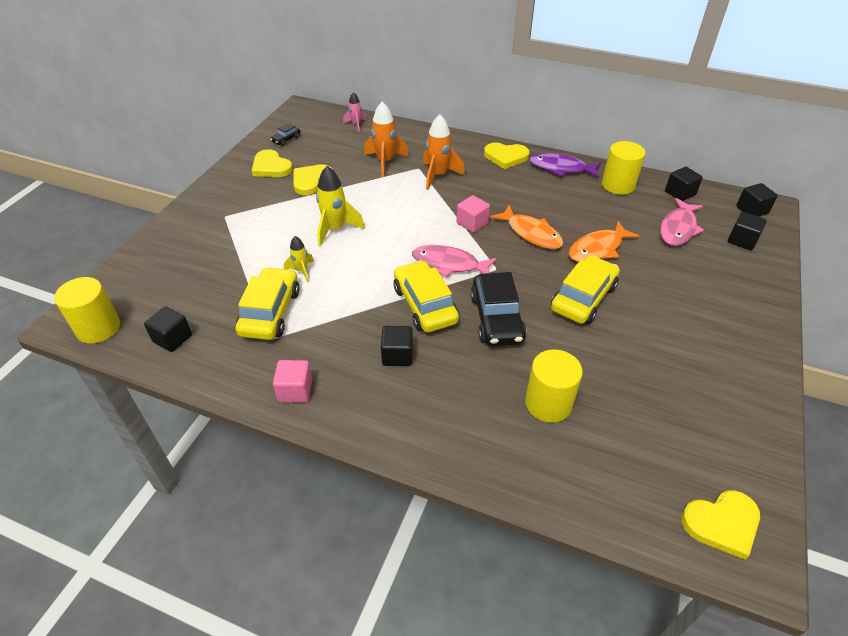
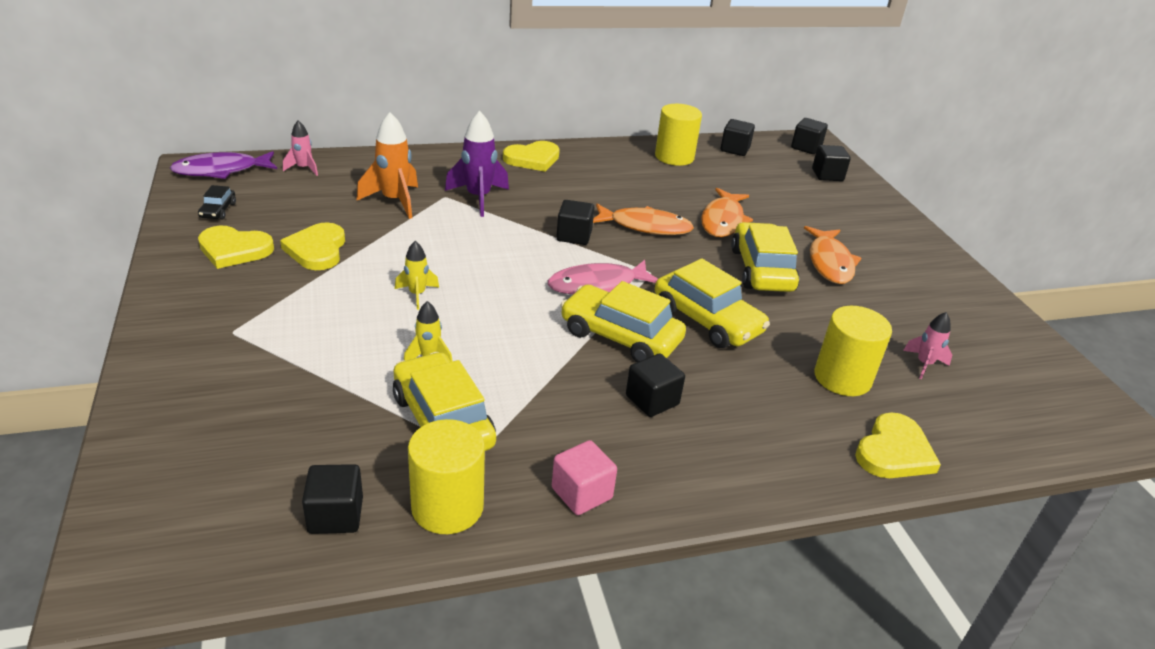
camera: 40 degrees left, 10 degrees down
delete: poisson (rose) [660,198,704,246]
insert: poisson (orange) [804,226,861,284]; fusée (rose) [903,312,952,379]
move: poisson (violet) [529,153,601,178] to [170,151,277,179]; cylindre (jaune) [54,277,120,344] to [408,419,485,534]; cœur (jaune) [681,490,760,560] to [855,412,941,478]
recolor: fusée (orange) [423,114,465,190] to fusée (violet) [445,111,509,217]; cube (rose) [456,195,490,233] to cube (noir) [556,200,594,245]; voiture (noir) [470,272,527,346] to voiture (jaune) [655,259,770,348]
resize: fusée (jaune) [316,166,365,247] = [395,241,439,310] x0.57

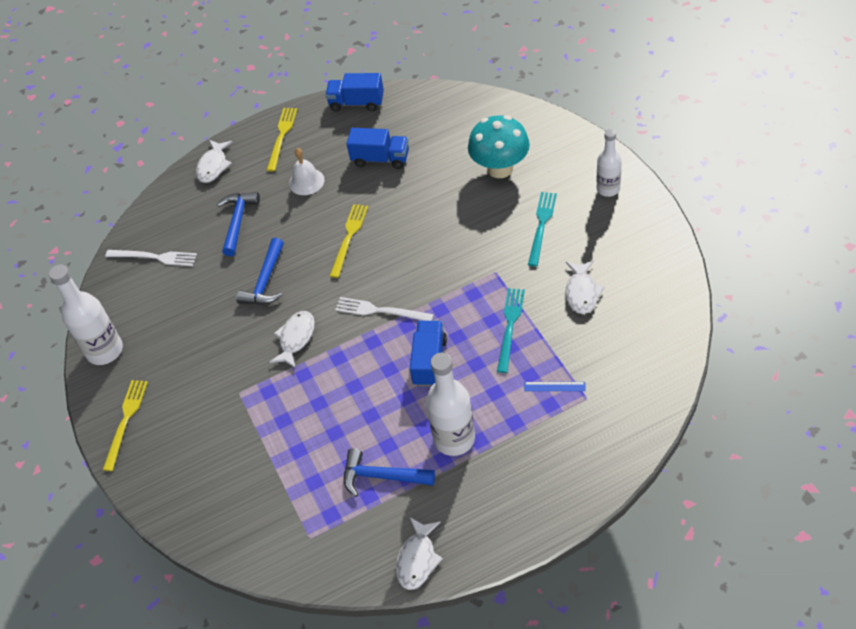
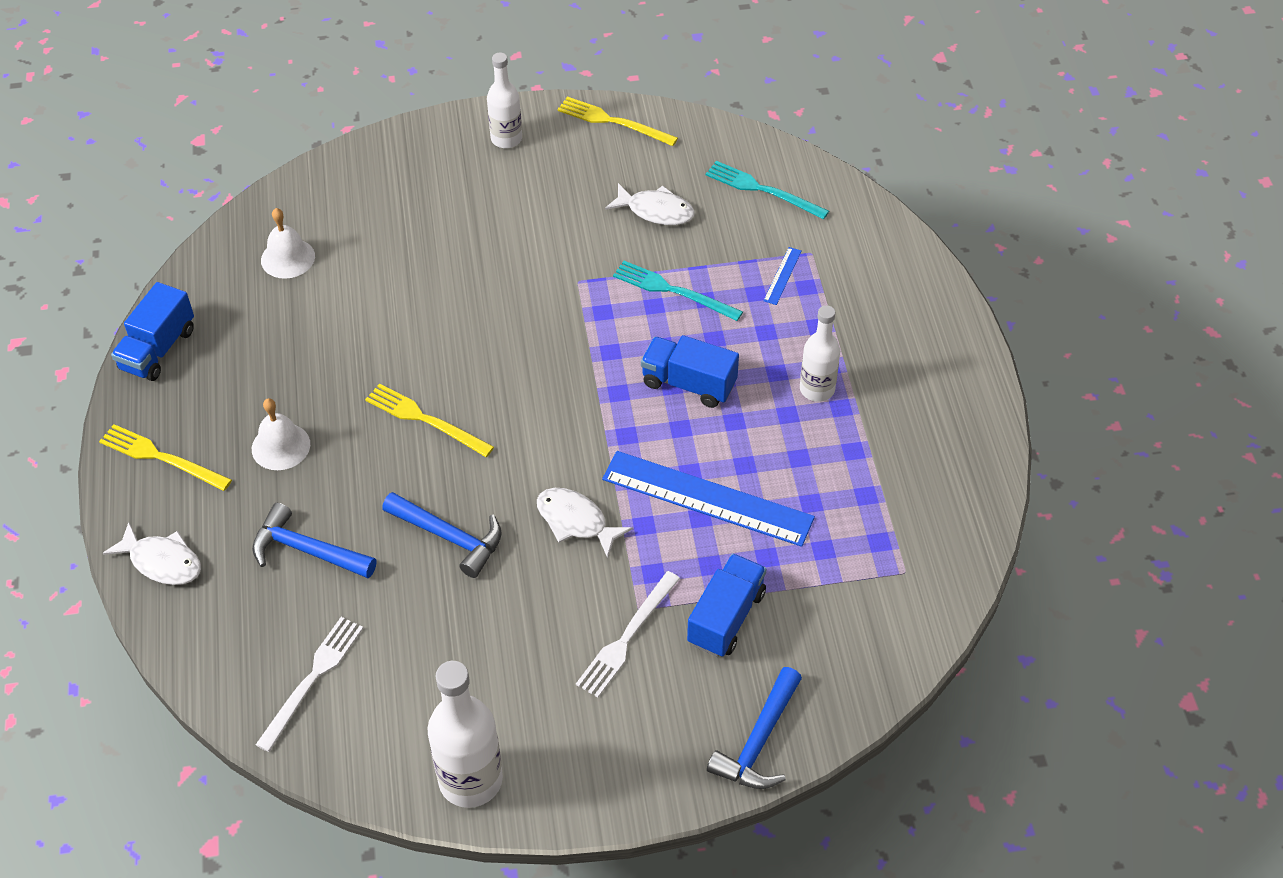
camera: 80 degrees left, 0 degrees up
delete: champignon (turquoise) [468,115,530,178]; poisson (blanc) [396,517,443,590]
insert: cloche (blanc) [261,208,315,279]; règle (bleu) [602,451,815,547]
move: camion (bleu) [347,128,409,169] to [687,553,766,657]; fourchette (turquoise) [528,192,557,266] to [706,161,829,220]; fourchette (blanc) [335,297,434,321] to [576,571,680,698]; fourchette (jaune) [103,380,148,471] to [557,96,678,146]; marteau (bleu) [344,448,435,497] to [707,667,802,789]
resize: bouteille (blanc) [426,353,475,456] = [800,305,840,402] x0.64

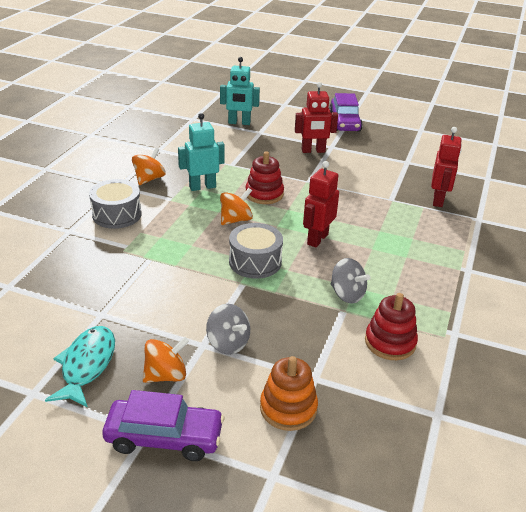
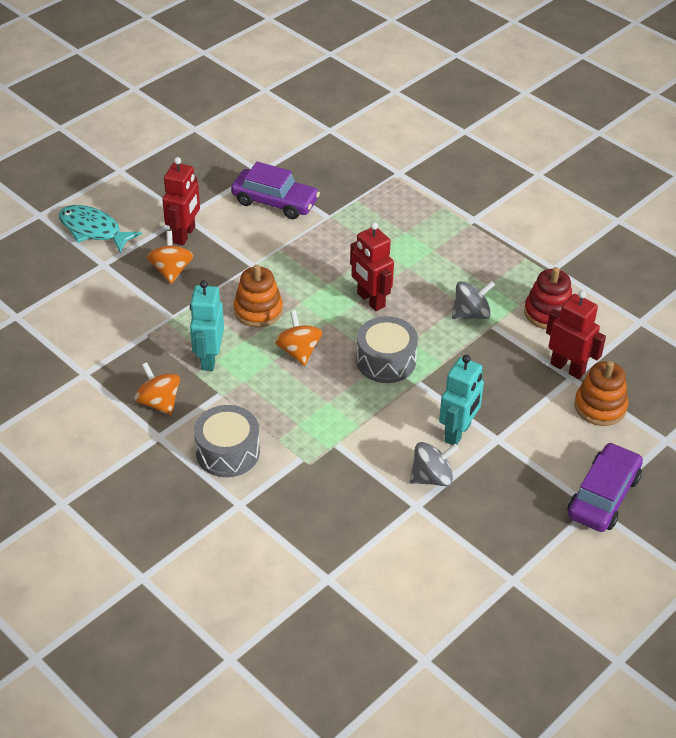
camera: 65 degrees left, 10 degrees up
move: robot (turquoise) [220,57,260,125] to [439,355,484,445]; voiture (violet) [329,93,363,132] to [231,162,320,219]; robot (rouge) [431,127,462,207] to [546,290,606,379]; toupie (gris) [206,304,250,355] to [410,442,459,486]; poisson (turquoise) [45,326,115,407] to [59,205,142,253]; toupie (orange) [143,337,189,383] to [147,231,193,284]
recolor: jouet à empiler (rouge) [245,151,284,204] to jouet à empiler (orange) [234,265,283,328]

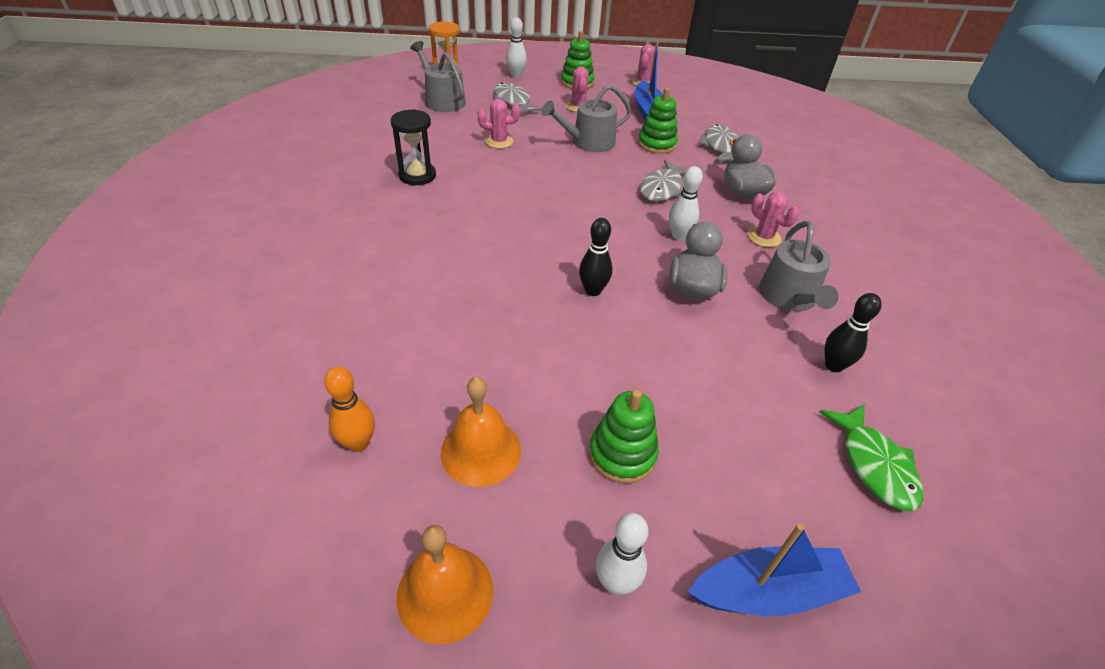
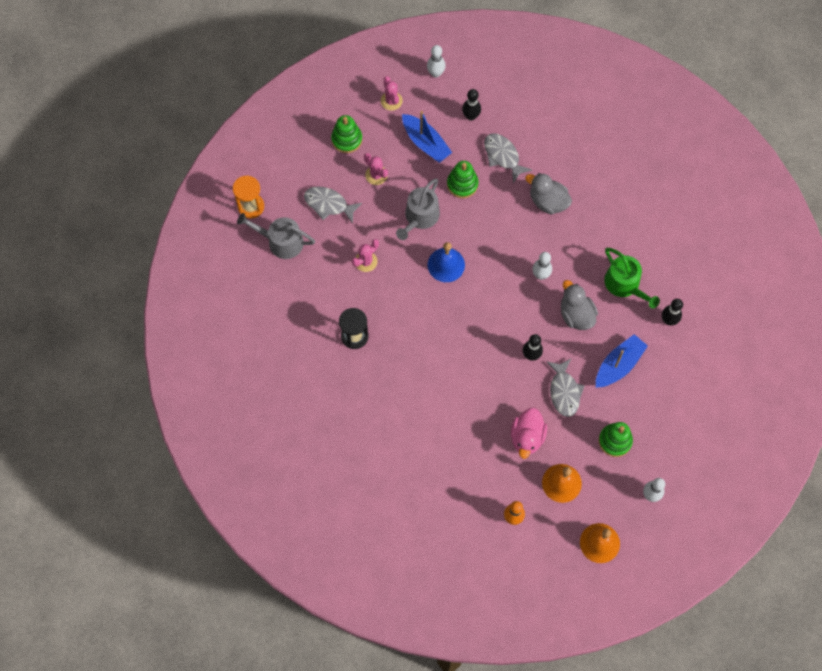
camera: 35 degrees left, 25 degrees up
delete: cactus (rose) [748,192,799,247]; poisson (vert) [820,404,923,511]
insert: quille (noir) [462,89,481,121]; cloche (bleu) [428,242,465,282]; canard (rose) [511,408,547,459]
move: quille (blanc) [506,17,527,78] to [427,45,446,77]; poisson (gris) [640,160,689,202] to [546,358,584,417]; bateau (bleu) [688,524,861,616] to [596,334,648,388]
recolor: arrosoir (gris) [759,221,839,311] to arrosoir (vert) [604,248,660,308]

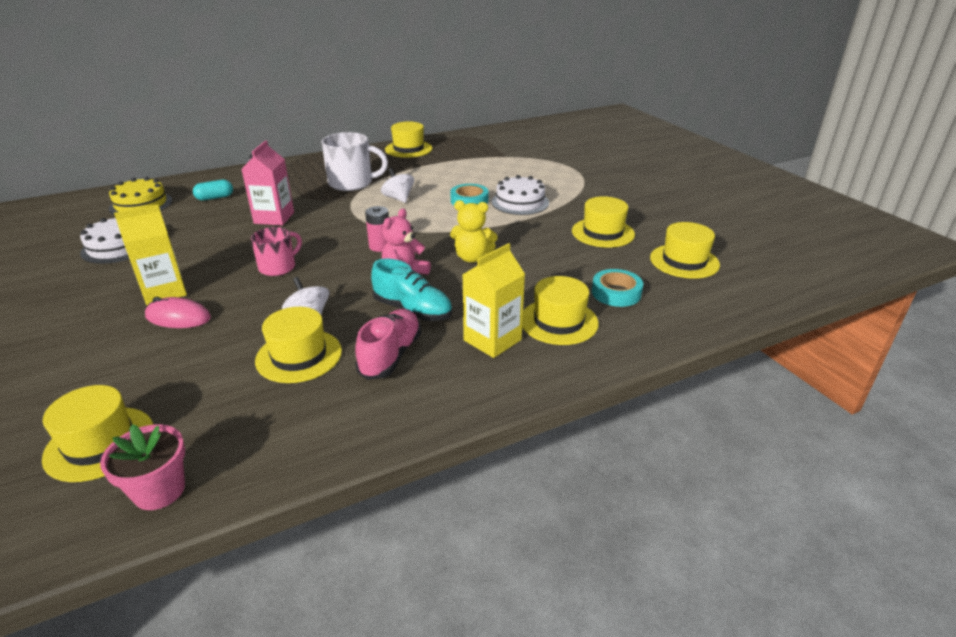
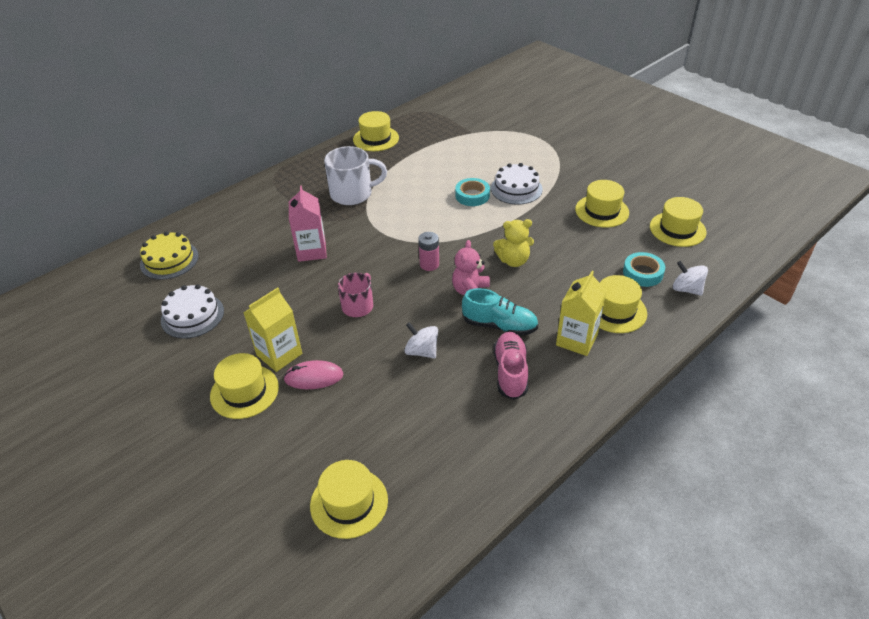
camera: 15 degrees left, 10 degrees up
delete: gélule (turquoise) [193,180,233,201]; pot de fleurs (rose) [100,424,185,510]
move: toupie (blanc) [381,168,414,203] to [673,261,708,296]; chapeau (jaune) [255,307,342,383] to [210,353,279,419]

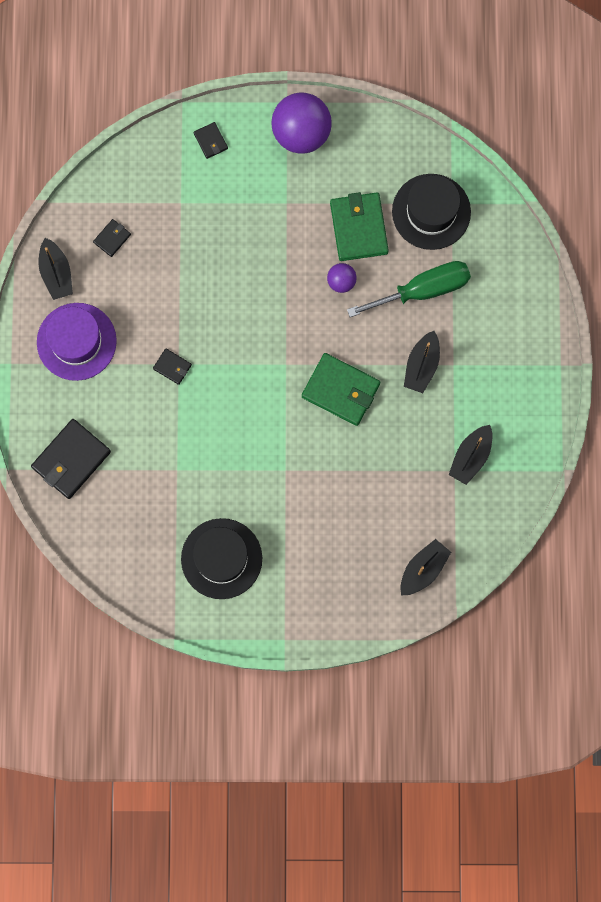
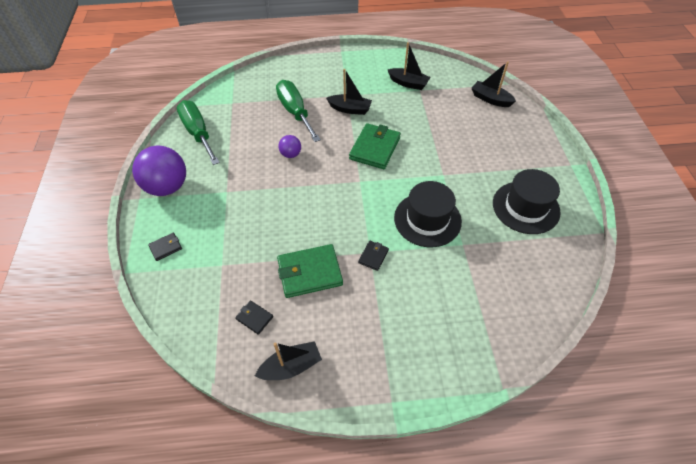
camera: 95 degrees left, 25 degrees down
delete: chapeau (violet) [37,303,117,381]; portefeuille (noir) [31,419,111,499]
insert: tournevis (vert) [177,100,220,165]
move: chapeau (noir) [392,174,471,250] to [394,181,462,247]; portefeuille (vert) [330,192,389,261] to [277,244,343,298]

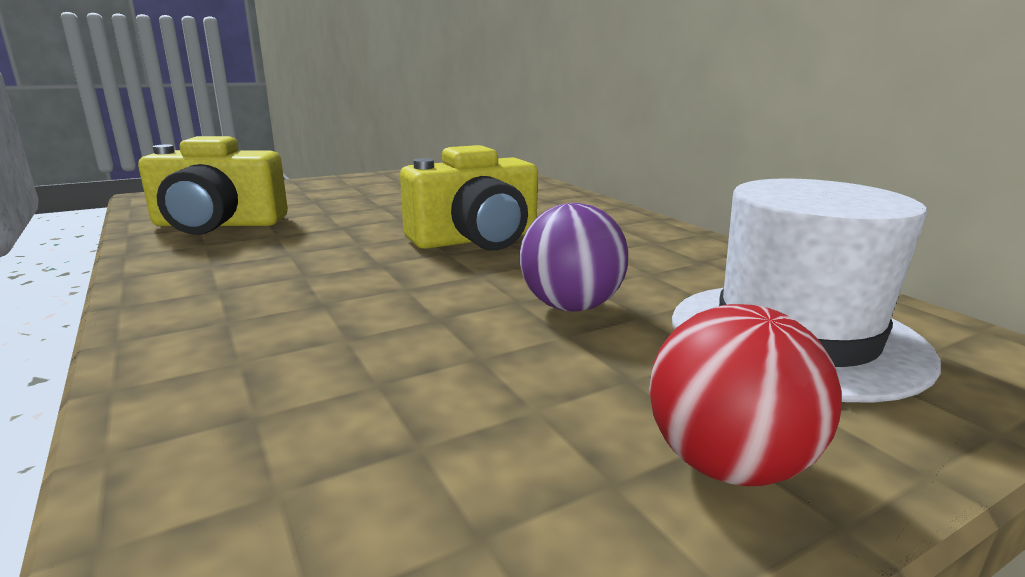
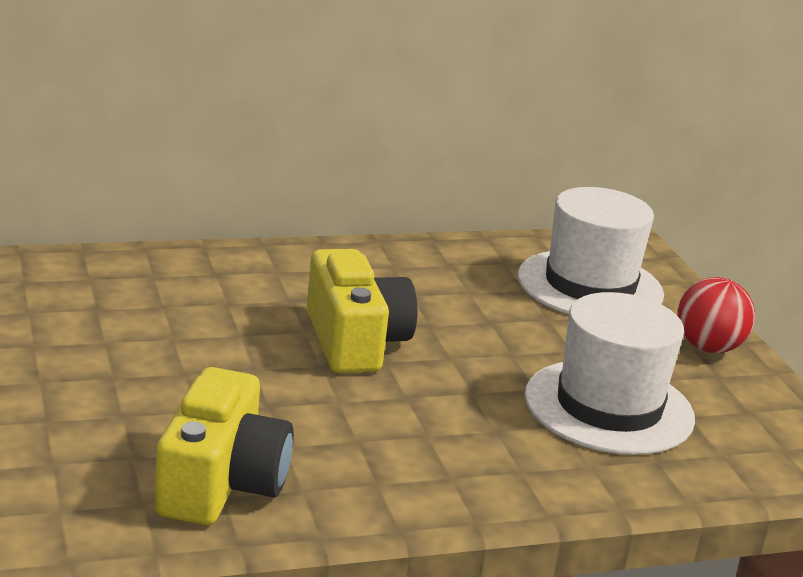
camera: 80 degrees left, 5 degrees up
delete: balle (violet) [520,203,628,311]
insert: chapeau (blanc) [525,292,695,455]

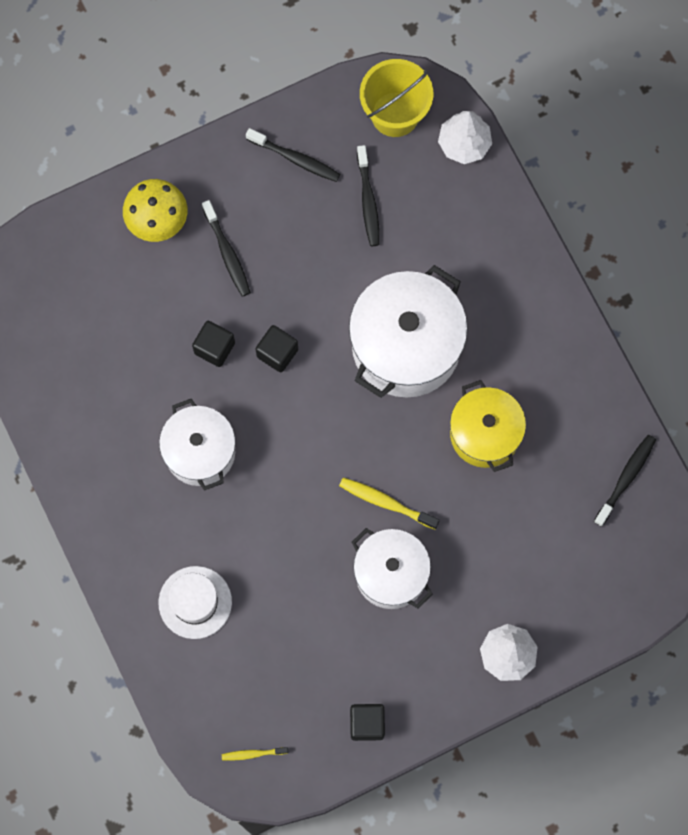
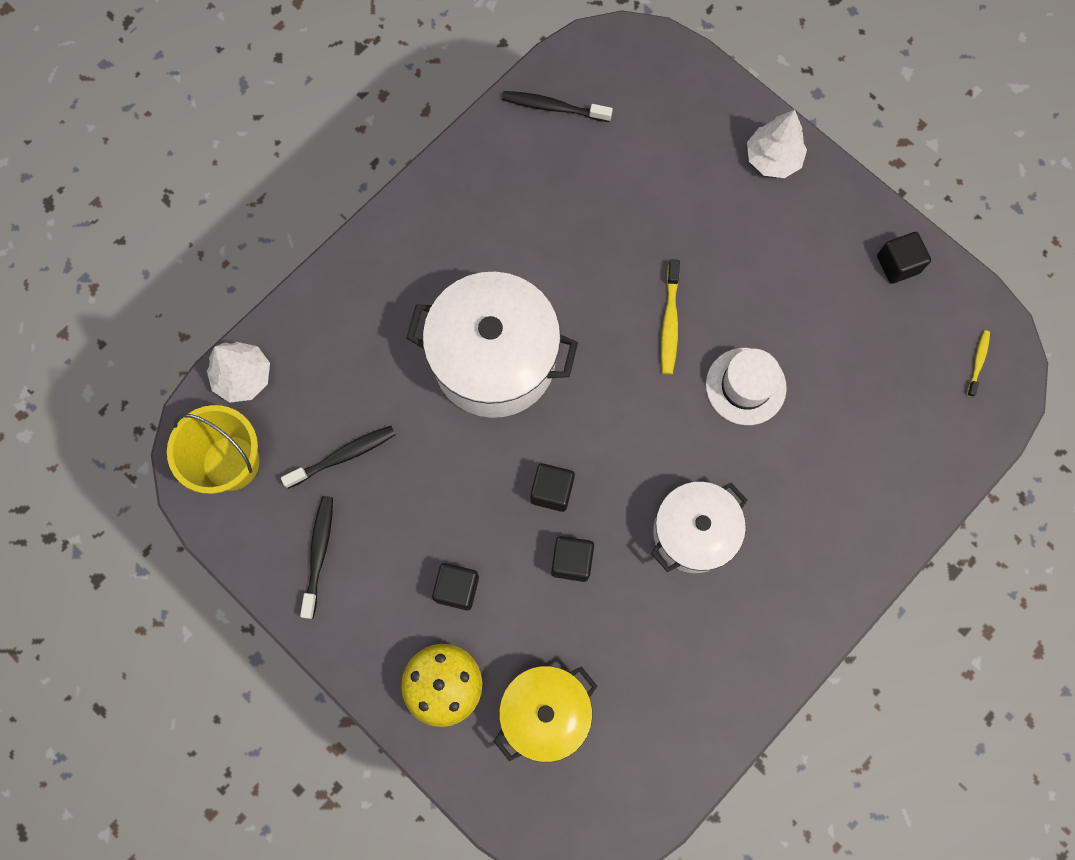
camera: 110 degrees left, 0 degrees up
delete: marmite (blanc) [352,528,433,609]
move: marmite (jaune) [450,380,526,472] to [494,666,597,762]; chapeau (blanc) [158,566,232,639] to [706,348,787,425]
replace: brosse à dents (noir) [202,200,251,297] to cube (noir) [432,563,479,610]
rotate: brosse à dents (jaune) [222,747,288,761] = [967,330,990,397] 135 degrees counterclockwise

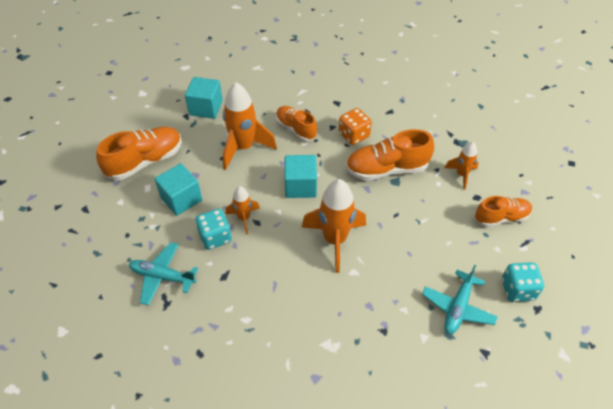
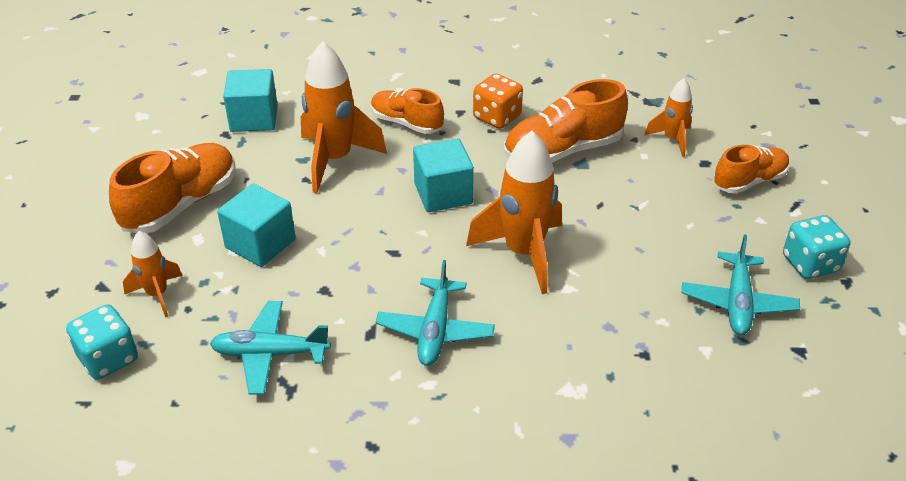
camera: 15 degrees left, 10 degrees down
insert: avion (turquoise) [375,260,495,366]
move: fusée (orange) [226,186,260,235] to [123,231,183,317]; dé (turquoise) [195,209,232,250] to [66,304,138,379]

